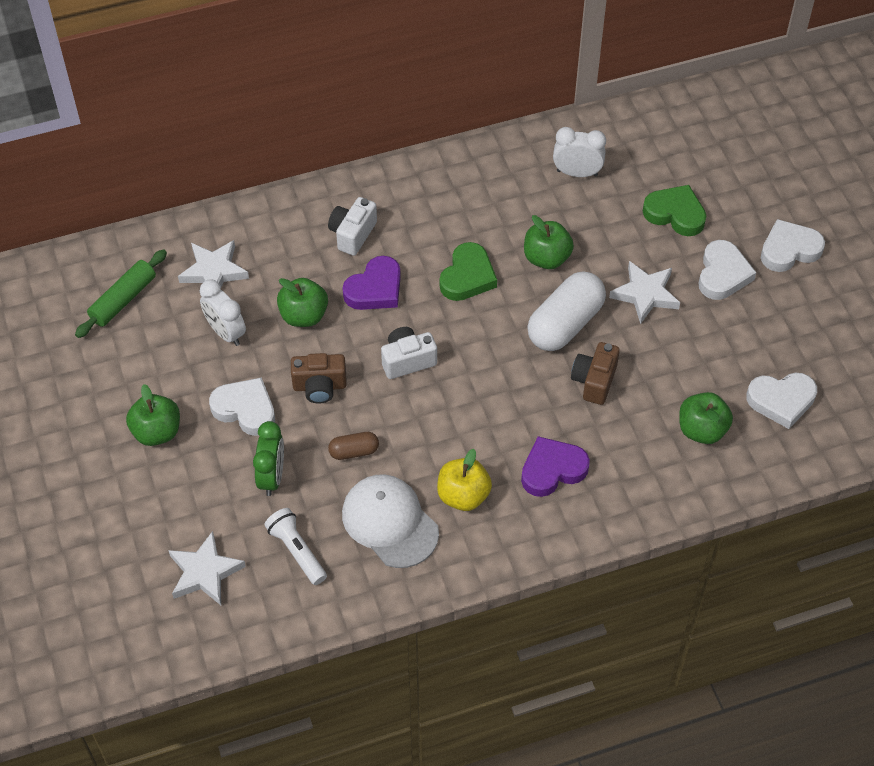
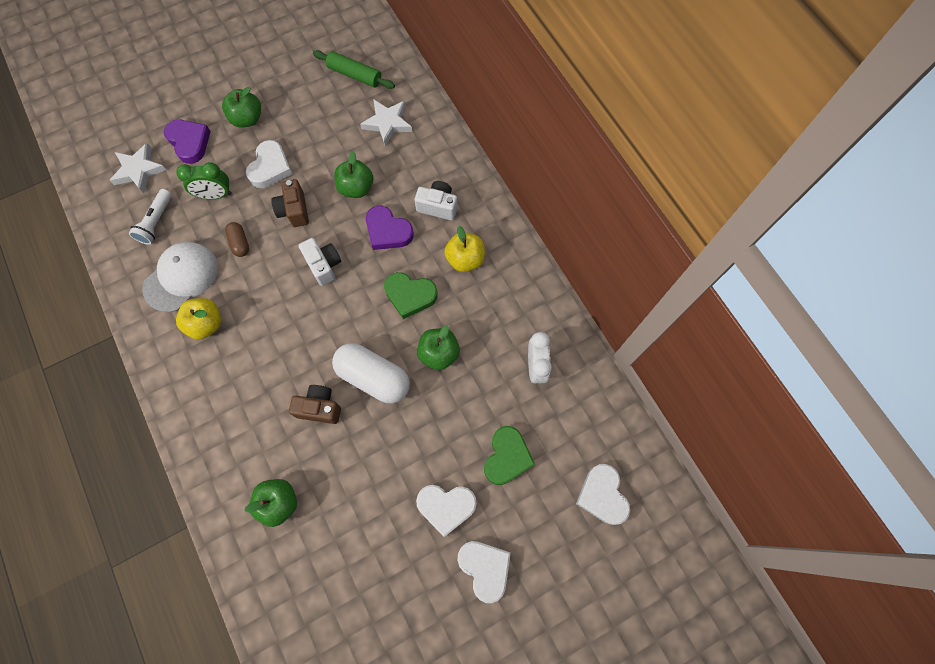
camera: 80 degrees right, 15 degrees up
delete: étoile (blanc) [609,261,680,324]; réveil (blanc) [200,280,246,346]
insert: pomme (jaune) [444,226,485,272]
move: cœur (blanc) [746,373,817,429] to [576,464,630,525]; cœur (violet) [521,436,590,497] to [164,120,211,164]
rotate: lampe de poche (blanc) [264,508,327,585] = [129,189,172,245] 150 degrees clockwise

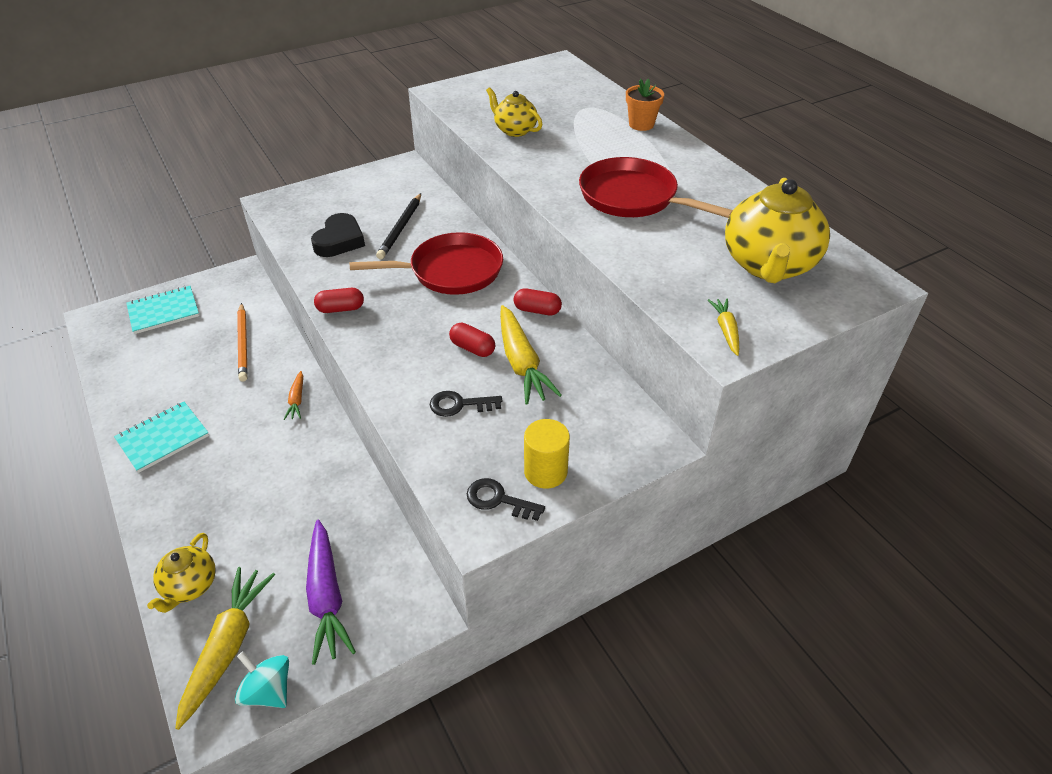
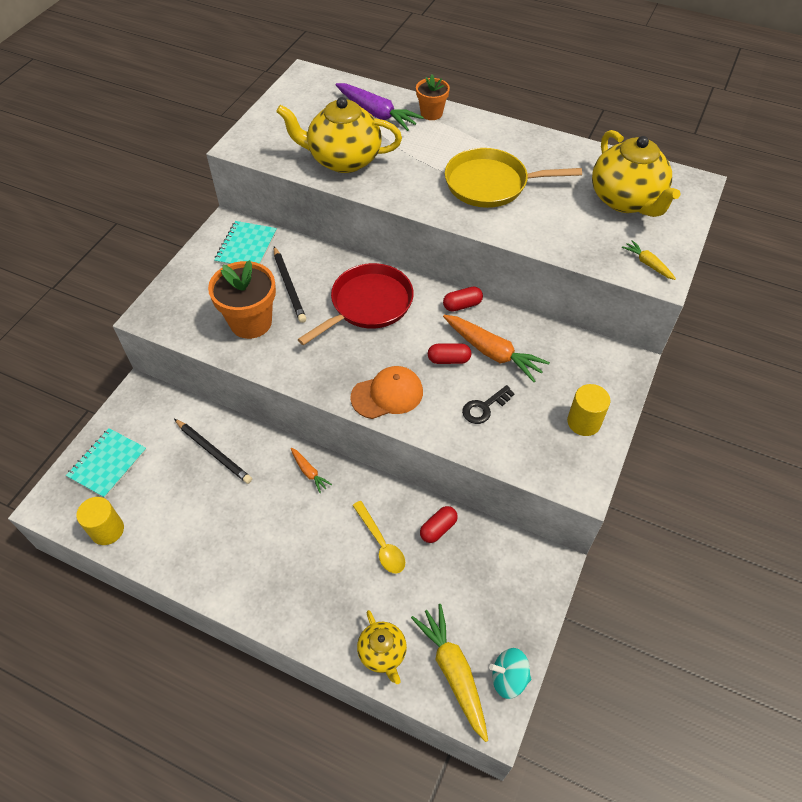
camera: 35 degrees left, 10 degrees up
delete: clé (noir) [467,478,545,521]
insert: casquette (orange) [350,366,423,419]; cylindre (jaune) [76,497,124,545]; cuillère (jaune) [352,501,405,574]
move: gélule (rouge) [314,288,364,313] to [420,506,458,543]; carnet (turquoise) [114,402,209,473] to [214,221,277,265]; carotte (violet) [306,520,356,665] to [336,83,424,131]
replace: cœur (noir) [311,213,365,257] to pot de fleurs (orange) [208,260,276,339]
recolor: poêle (rouge) [579,157,733,218] to poêle (jaune) [445,148,582,208]; crayon (orange) [237,303,248,381] to crayon (noir) [174,419,252,484]; carotte (jaune) [500,305,562,405] to carotte (orange) [443,315,550,382]
resize: théière (jaune) [486,87,542,137] = [276,97,402,173] x1.83

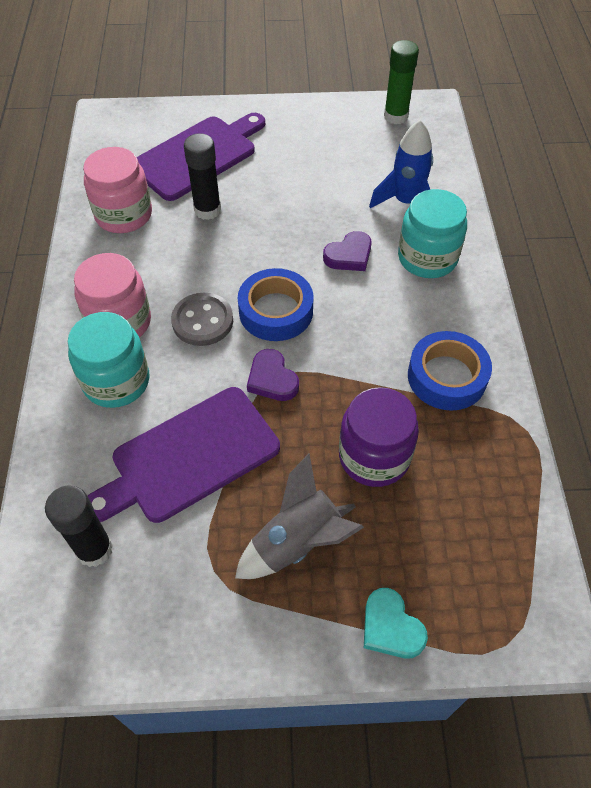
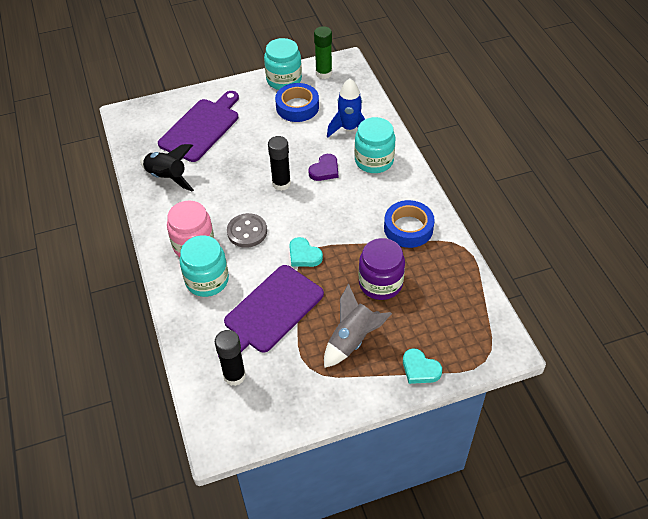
camera: 15 degrees left, 5 degrees down
insert: bocal (turquoise) [264,38,302,90]
move: bâton de colle (noir) [184,133,221,220] to [268,136,291,191]; ruban adhésif (bleu) [238,268,314,341] to [275,83,319,122]
replace: bocal (rose) [83,147,152,233] to fusée (noir) [140,144,194,192]
recolor: cœur (violet) [247,349,299,401] to cœur (turquoise) [289,237,323,267]

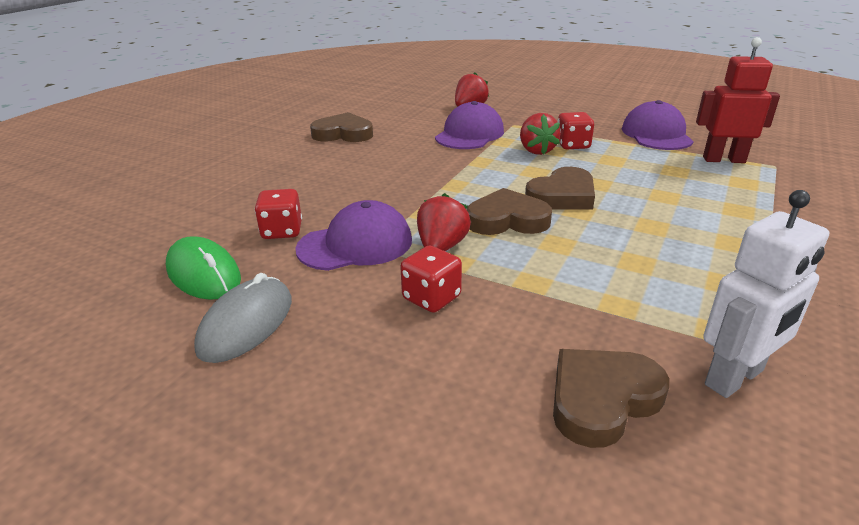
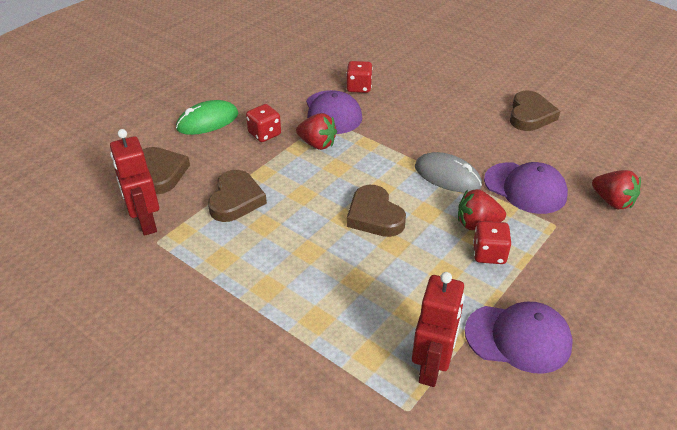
camera: 100 degrees right, 10 degrees up
move: cœur (marron) [467,188,552,235] to [208,170,267,222]; souris (vert) [166,236,241,300] to [176,100,238,135]; souris (gris) [194,273,292,363] to [415,152,482,193]
recolor: robot (blanc) [703,190,829,398] to robot (rouge) [110,129,159,236]

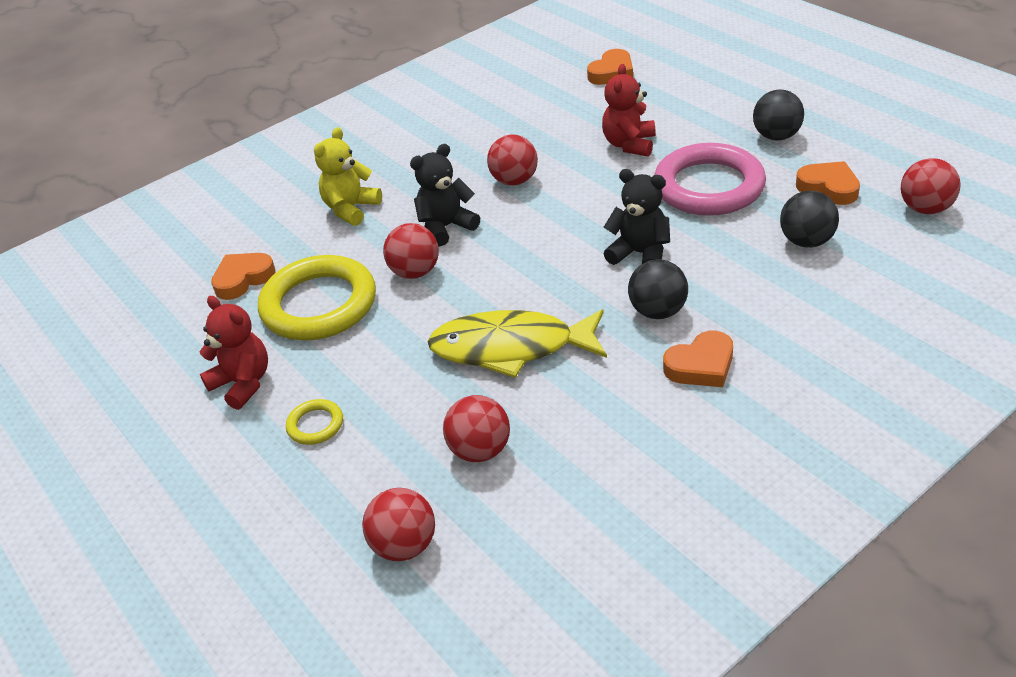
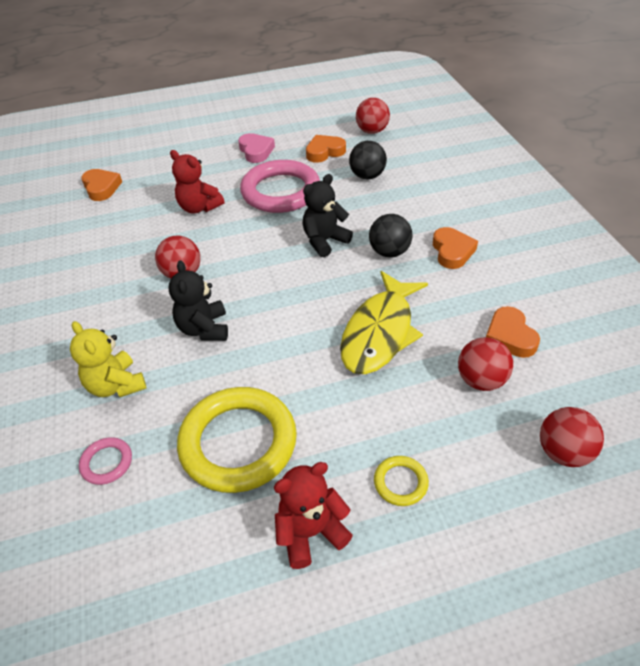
camera: 70 degrees left, 5 degrees up
delete: balle (rouge) [383,223,439,279]
insert: anneau (rose) [79,437,132,485]
move: cœur (orange) [211,253,276,300] to [486,306,540,358]
replace: balle (noir) [753,89,804,141] to cœur (rose) [238,133,275,163]

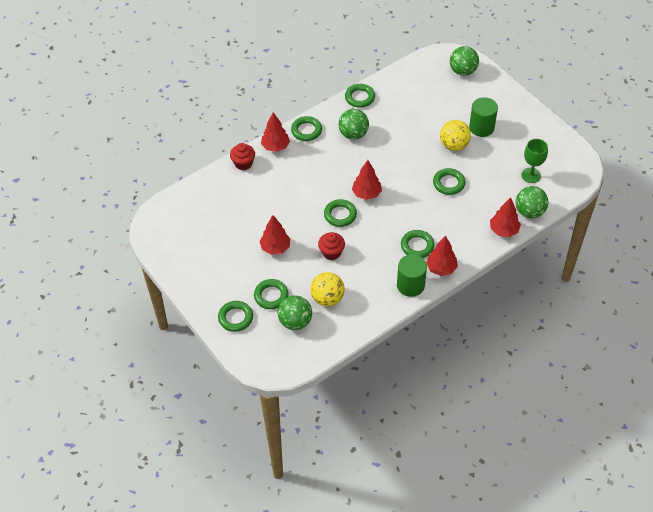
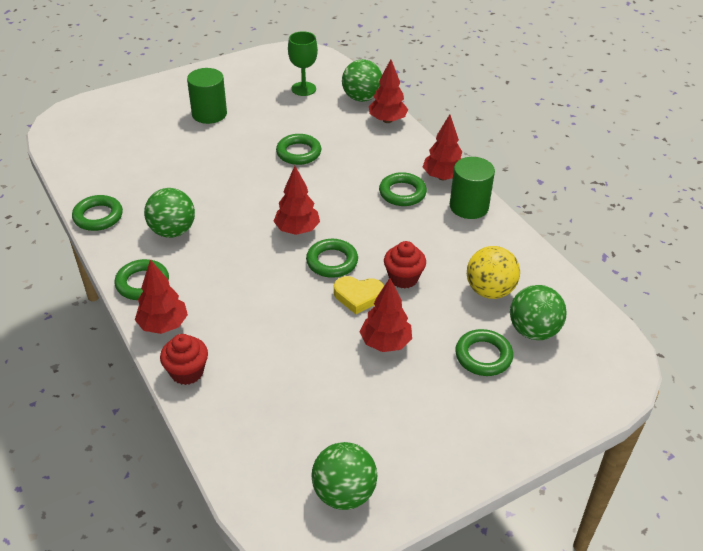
camera: 85 degrees left, 10 degrees down
delete: balle (jaune) [440,120,471,151]; anneau (vert) [218,301,253,332]
insert: cœur (jaune) [334,276,384,314]
move: balle (vert) [450,46,479,76] to [311,442,378,510]

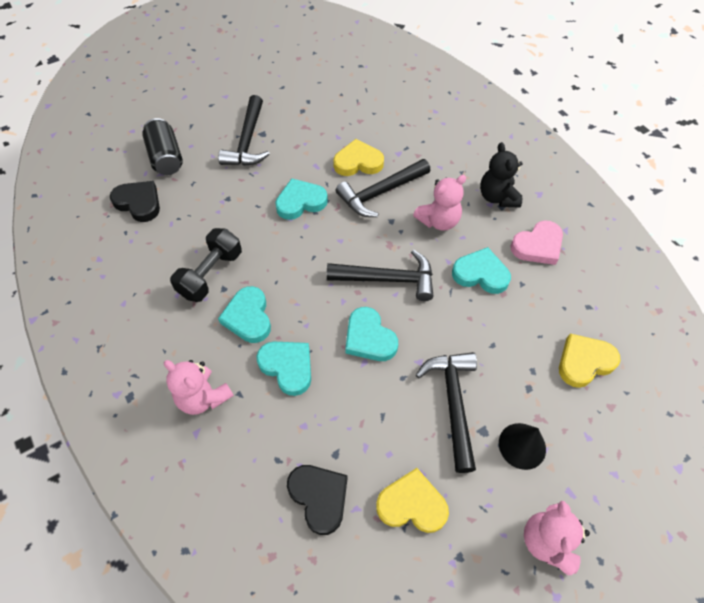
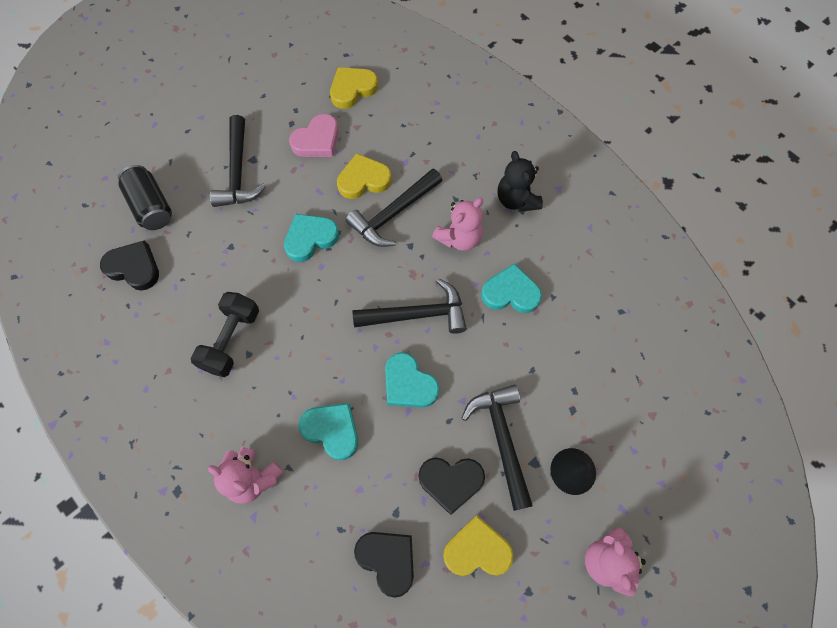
camera: 10 degrees left, 10 degrees up
delete: cœur (turquoise) [218,286,271,343]
insert: cœur (noir) [418,457,485,515]
move: cœur (rose) [510,220,563,265] to [289,114,339,157]; cœur (jaune) [559,334,621,388] to [330,67,378,109]

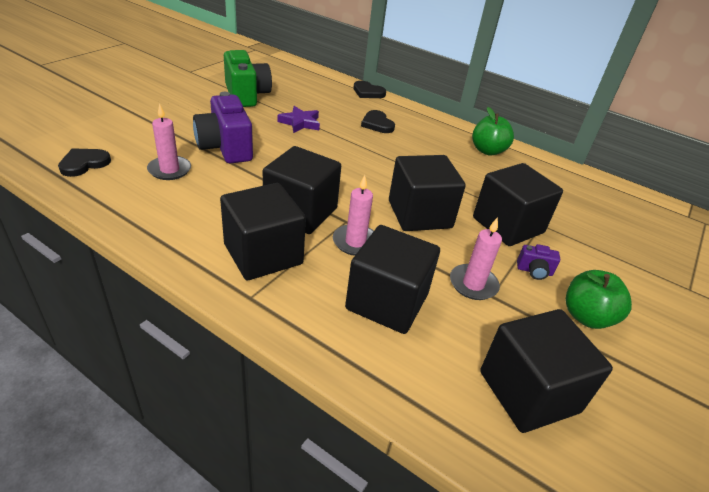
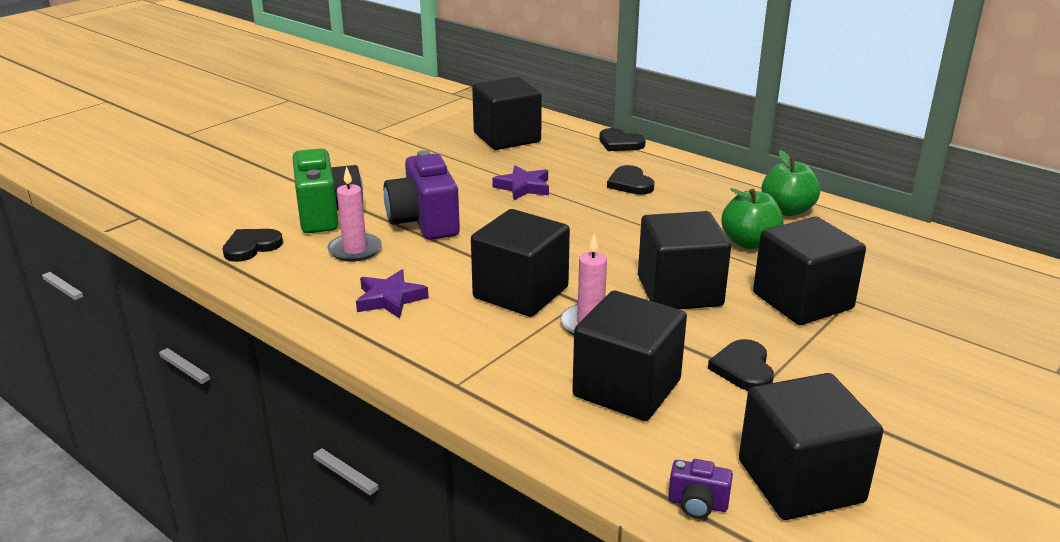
camera: 10 degrees right, 10 degrees down
insert: étoile (violet) [356,269,429,318]
move: appareil photo (vert) [224,50,272,107] to [293,148,363,233]; cube (noir) [220,183,306,280] to [472,77,542,150]; appareil photo (violet) [517,244,560,280] to [668,459,733,519]; pomme (vert) [566,270,632,329] to [721,188,784,249]
replace: bougie (rose) [450,217,502,300] to cœur (noir) [708,339,774,391]

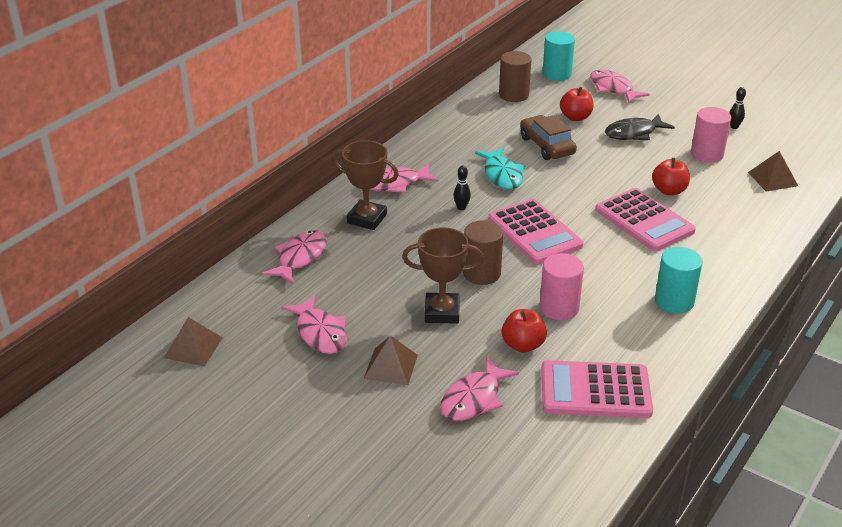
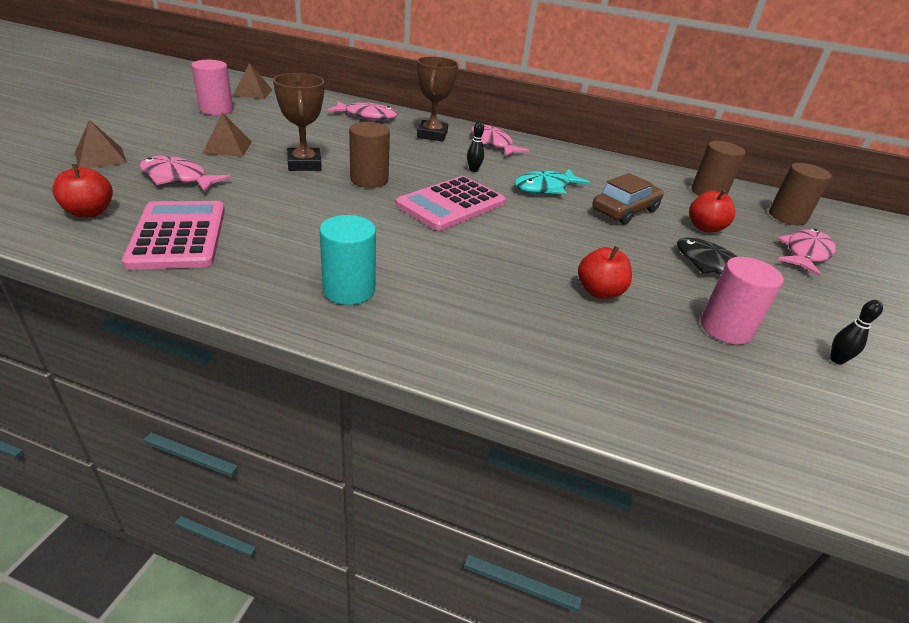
camera: 70 degrees right, 0 degrees up
delete: calculatrice (rose) [595,188,696,251]; poisson (rose) [282,295,347,354]
move: pyramide (marron) [748,151,798,191] to [75,120,127,168]; cylindre (rose) [540,253,584,320] to [191,60,233,115]; pomme (rouge) [502,309,547,353] to [52,164,113,218]
recolor: cylindre (turquoise) [542,31,575,81] to cylindre (marron) [769,163,832,225]

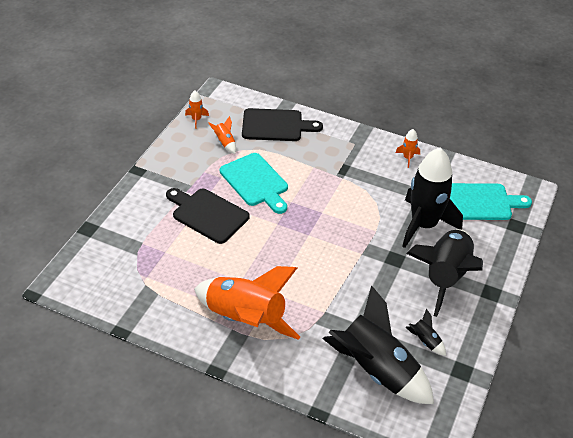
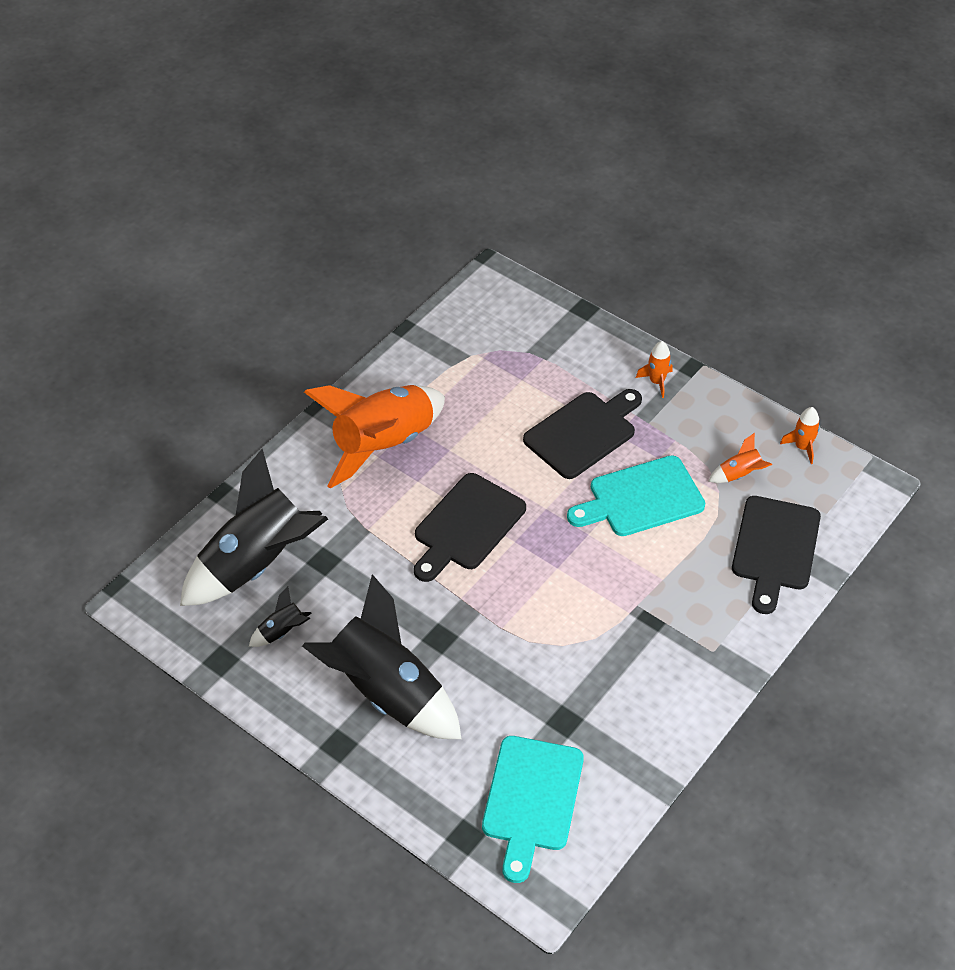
camera: 105 degrees right, 5 degrees up
delete: fusée (noir) [402,148,463,248]
insert: planche à découper (noir) [414,473,526,582]
move: fusée (orange) [396,129,420,168] to [636,341,672,398]

